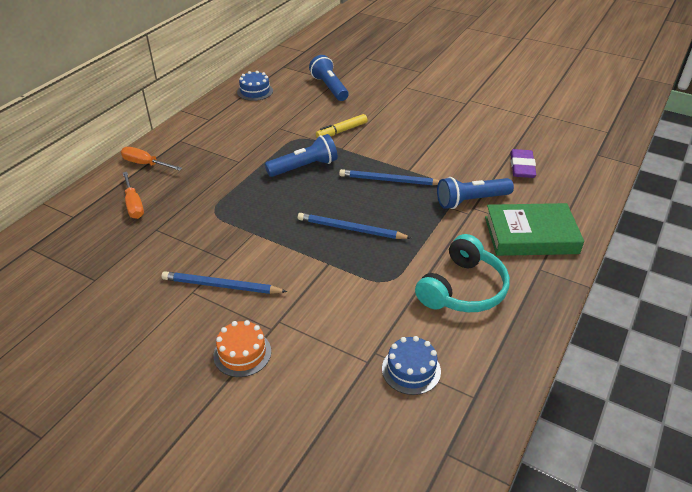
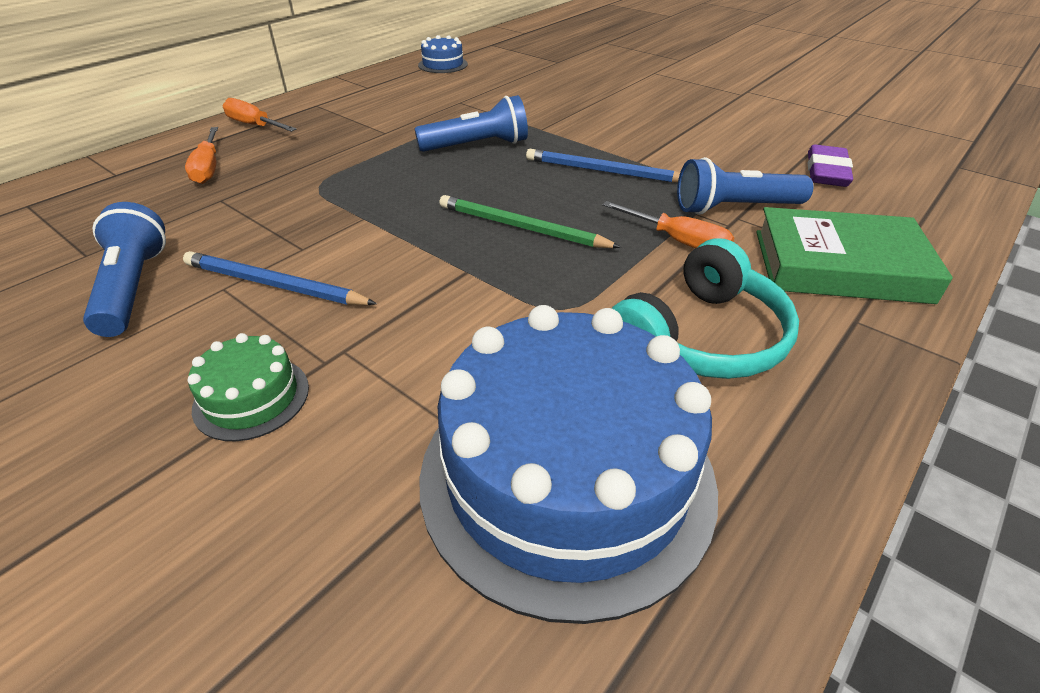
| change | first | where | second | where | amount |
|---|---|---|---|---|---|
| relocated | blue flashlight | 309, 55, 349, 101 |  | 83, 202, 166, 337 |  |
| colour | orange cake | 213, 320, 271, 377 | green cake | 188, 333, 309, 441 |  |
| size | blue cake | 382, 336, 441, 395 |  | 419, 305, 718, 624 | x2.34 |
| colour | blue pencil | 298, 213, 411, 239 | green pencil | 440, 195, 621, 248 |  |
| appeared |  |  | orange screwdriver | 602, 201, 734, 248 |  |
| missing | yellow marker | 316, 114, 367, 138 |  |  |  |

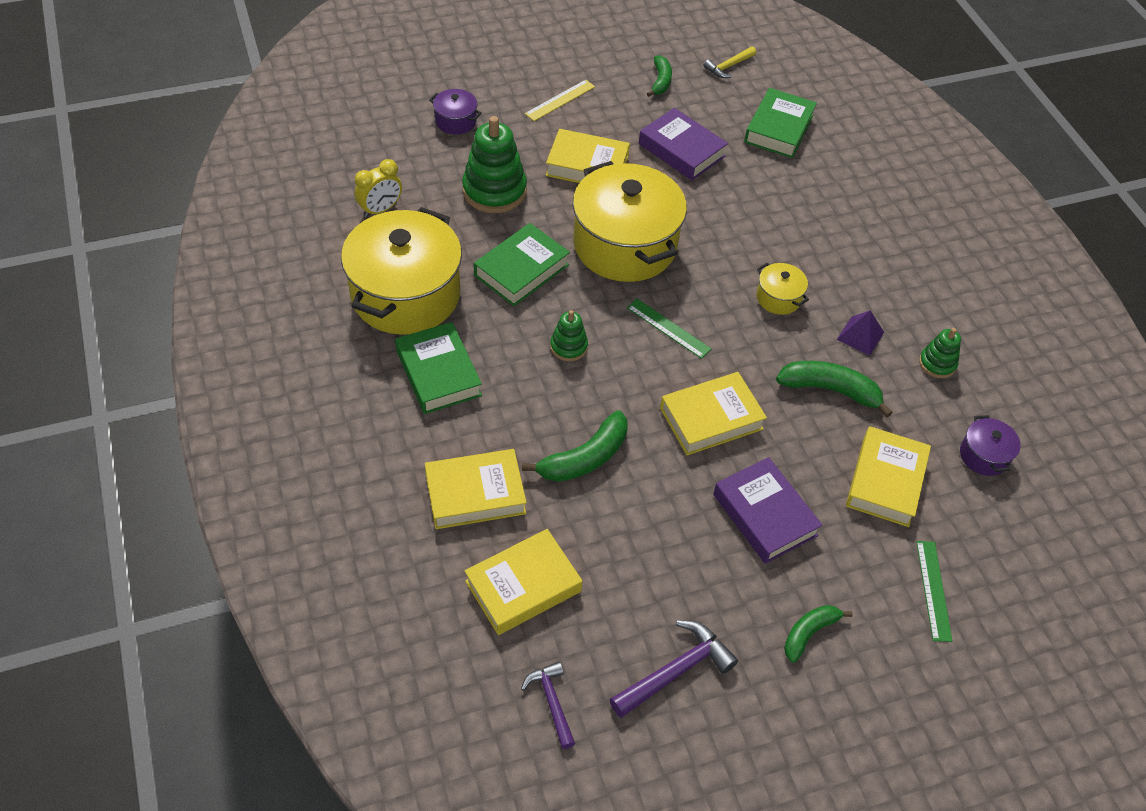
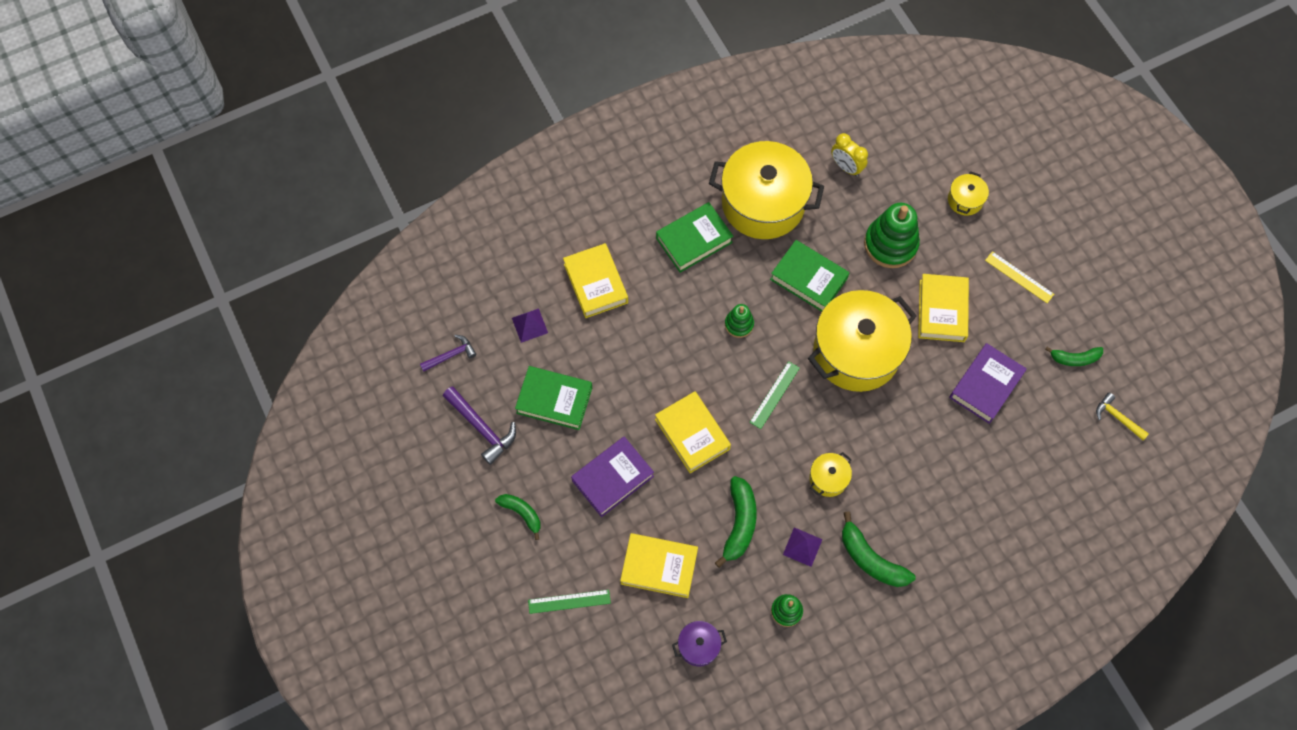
| change | first | where | second | where | amount |
|---|---|---|---|---|---|
| exchanged | yellow book | 464, 529, 582, 635 | purple pyramid | 512, 308, 548, 343 |  |
| relocated | green book | 744, 88, 817, 158 |  | 515, 366, 592, 430 |  |
| relocated | green banana | 522, 410, 628, 482 |  | 842, 511, 916, 587 |  |
| colour | purple pot | 429, 89, 482, 134 | yellow pot | 948, 171, 989, 216 |  |

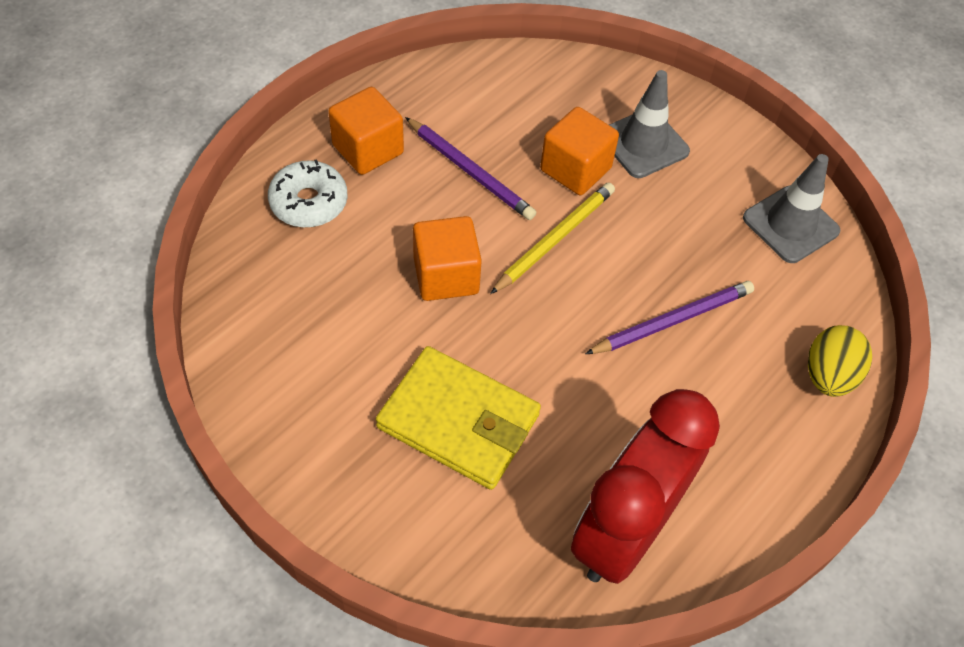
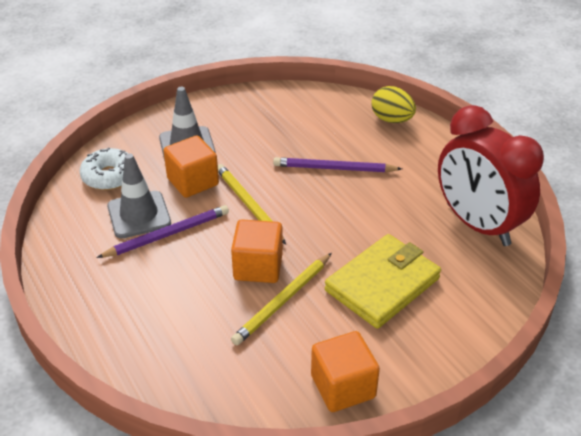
| change | first | where | second | where | amount |
|---|---|---|---|---|---|
| relocated | white donut | 268, 159, 347, 228 |  | 80, 148, 128, 190 |  |
| relocated | grey traffic cone | 743, 154, 840, 263 |  | 107, 153, 171, 238 |  |
| appeared |  |  | yellow pencil | 231, 253, 332, 345 |  |
| spun | purple pencil | 585, 281, 754, 354 |  | 273, 157, 402, 172 | 75 degrees counterclockwise |
| relocated | orange cube | 328, 87, 404, 175 |  | 311, 331, 380, 412 |  |

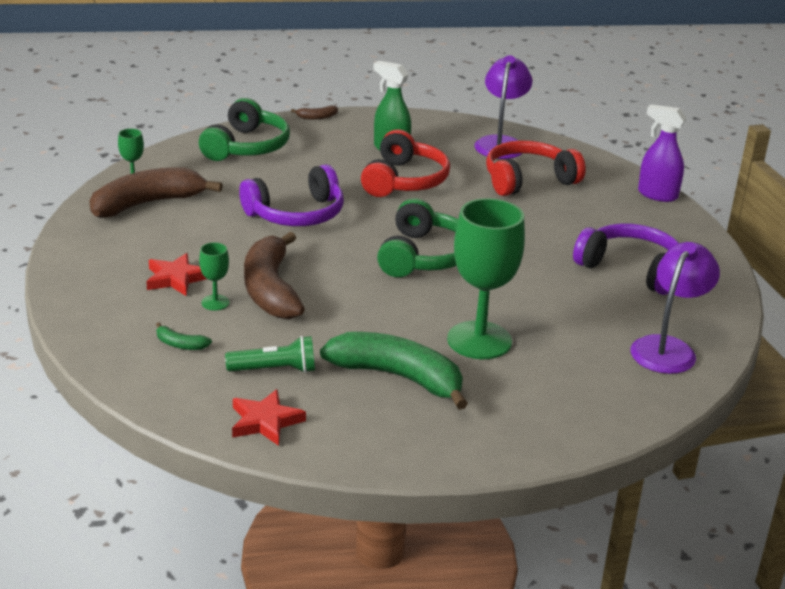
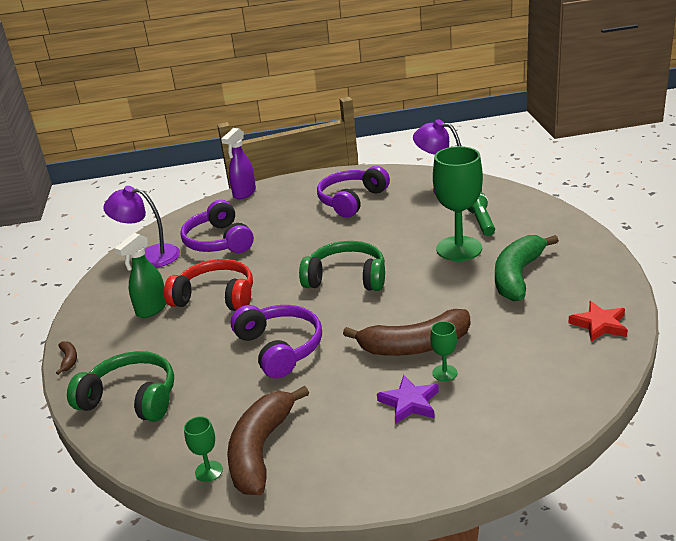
| change | first | where | second | where | amount |
|---|---|---|---|---|---|
| colour | red headphones | 486, 140, 586, 196 | purple headphones | 180, 200, 254, 253 |  |
| spun | brown banana | 90, 167, 222, 218 |  | 227, 386, 309, 495 | 45 degrees clockwise |
| colour | red star | 146, 253, 207, 296 | purple star | 377, 375, 439, 424 |  |
| relocated | green flashlight | 225, 336, 315, 373 |  | 466, 192, 495, 236 |  |
| missing | green banana | 156, 322, 212, 350 |  |  |  |

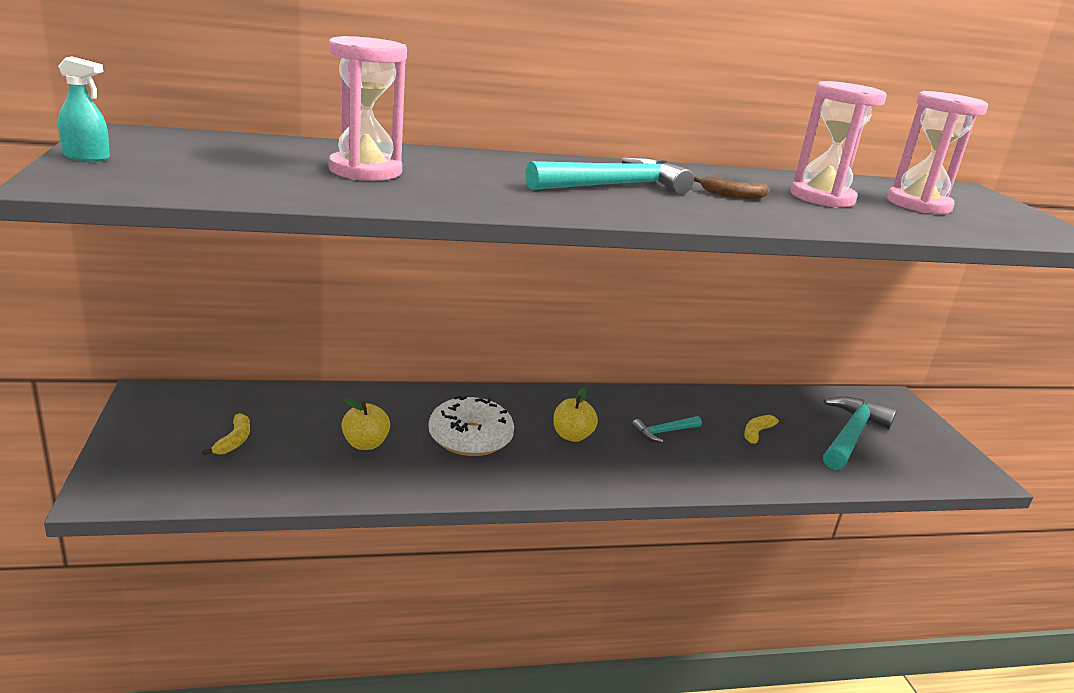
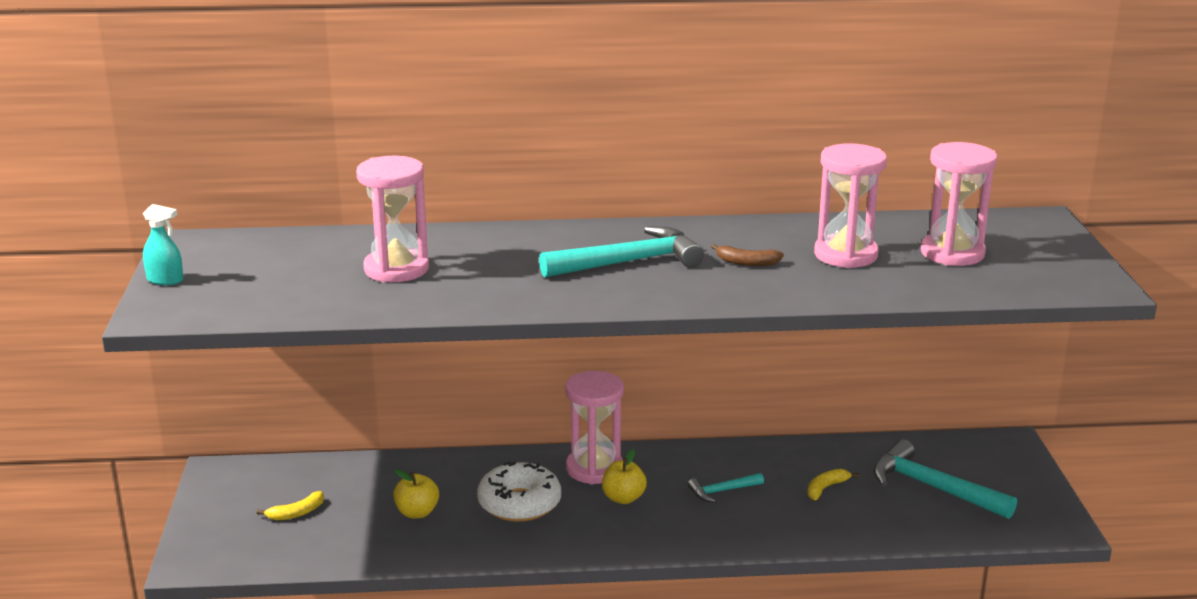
| change | first | where | second | where | amount |
|---|---|---|---|---|---|
| spun | yellow banana | 202, 413, 250, 456 |  | 257, 491, 324, 520 | 45 degrees clockwise |
| appeared |  |  | pink hourglass | 565, 371, 624, 484 |  |
| spun | turquoise hammer | 823, 396, 897, 470 |  | 873, 439, 1017, 519 | 90 degrees counterclockwise |

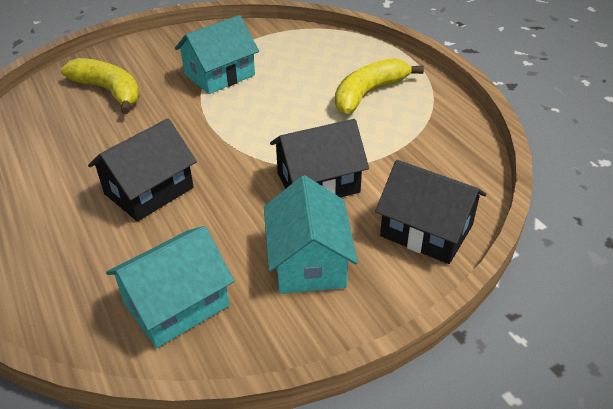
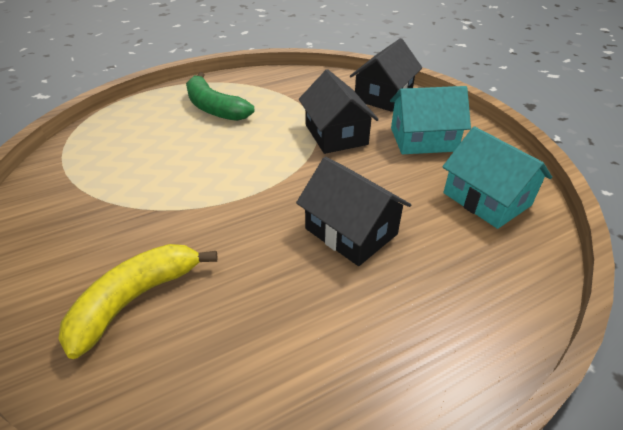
| change | first | where | second | where | amount |
|---|---|---|---|---|---|
| colour | yellow banana | 335, 58, 424, 114 | green banana | 186, 72, 254, 121 |  |
| missing | turquoise house | 175, 15, 259, 94 |  |  |  |

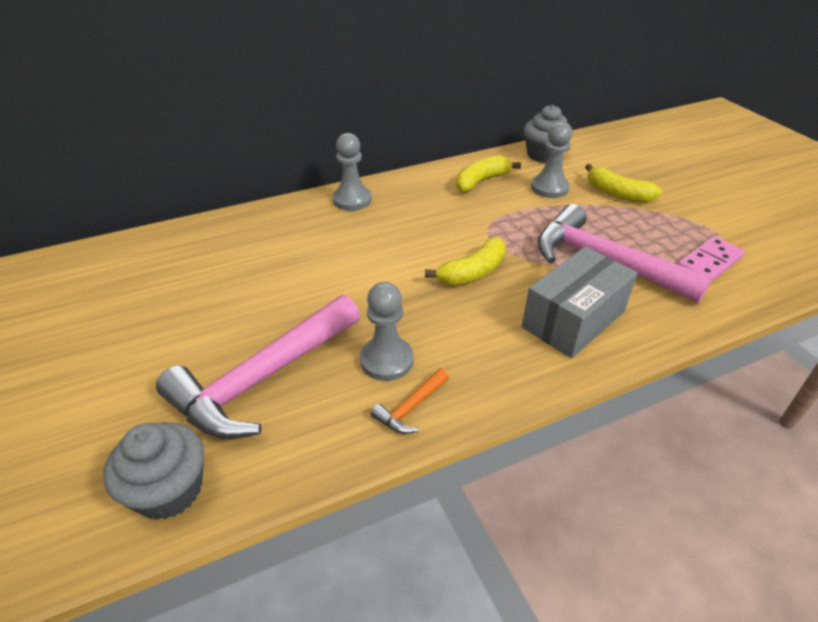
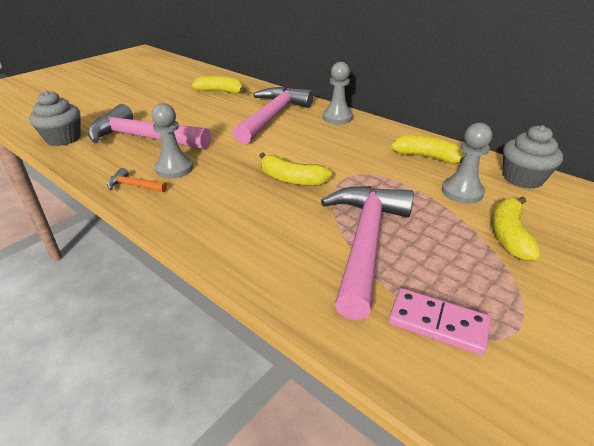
| change | first | where | second | where | amount |
|---|---|---|---|---|---|
| appeared |  |  | yellow banana | 192, 76, 247, 94 |  |
| appeared |  |  | pink hammer | 233, 87, 313, 144 |  |
| missing | grey box | 522, 246, 638, 358 |  |  |  |

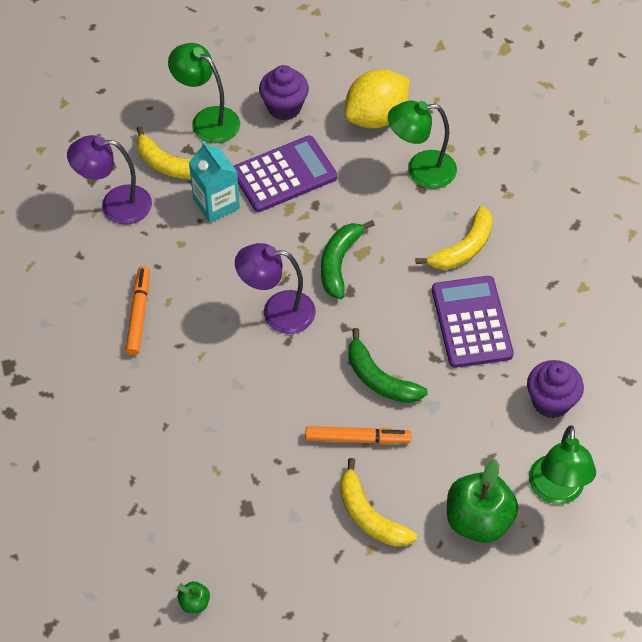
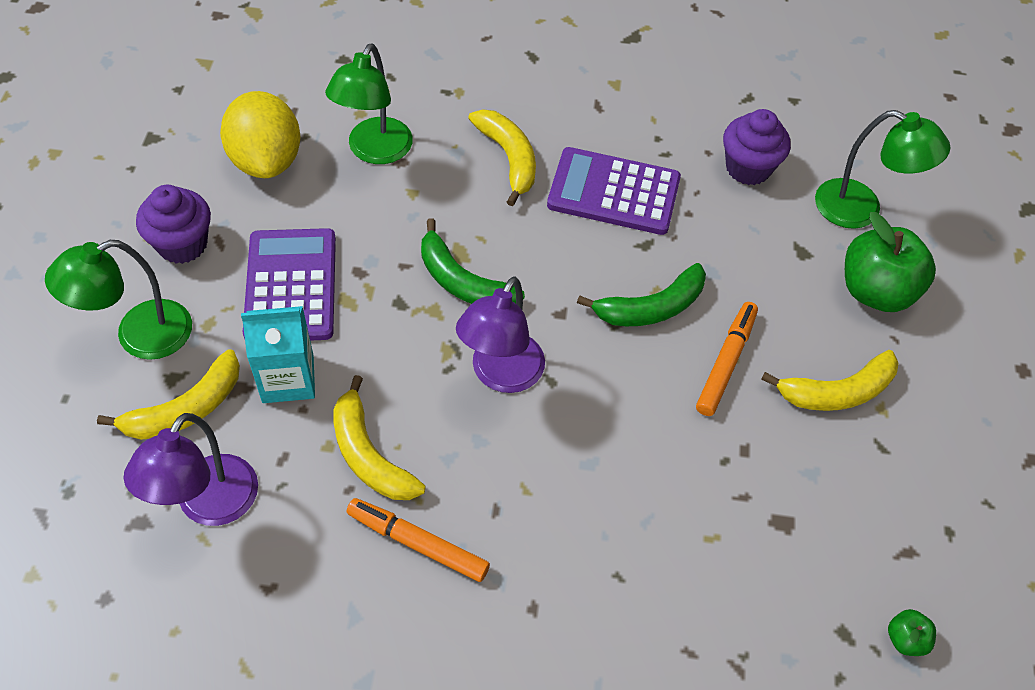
| change | first | where | second | where | amount |
|---|---|---|---|---|---|
| appeared |  |  | yellow banana | 333, 375, 426, 500 |  |

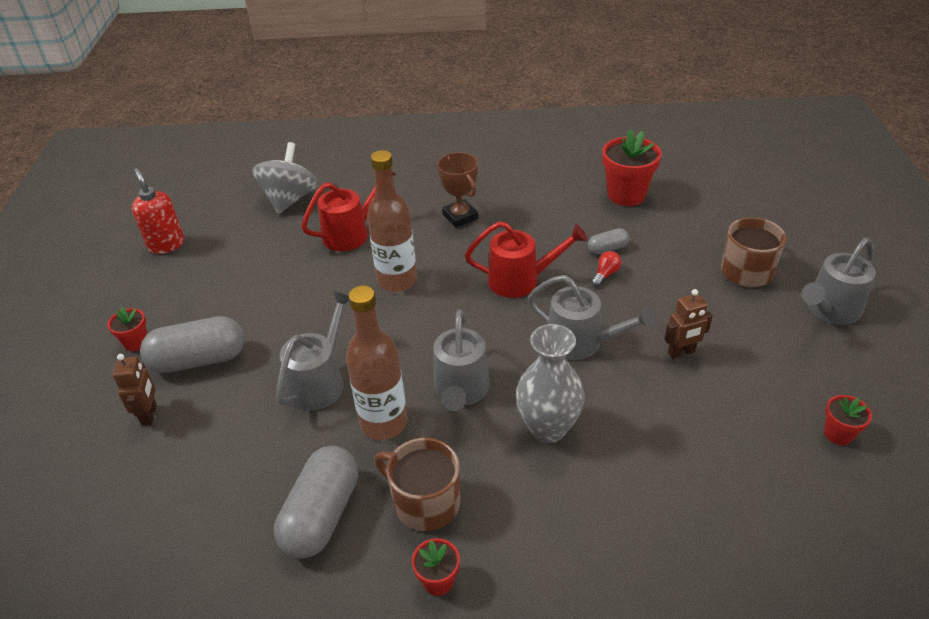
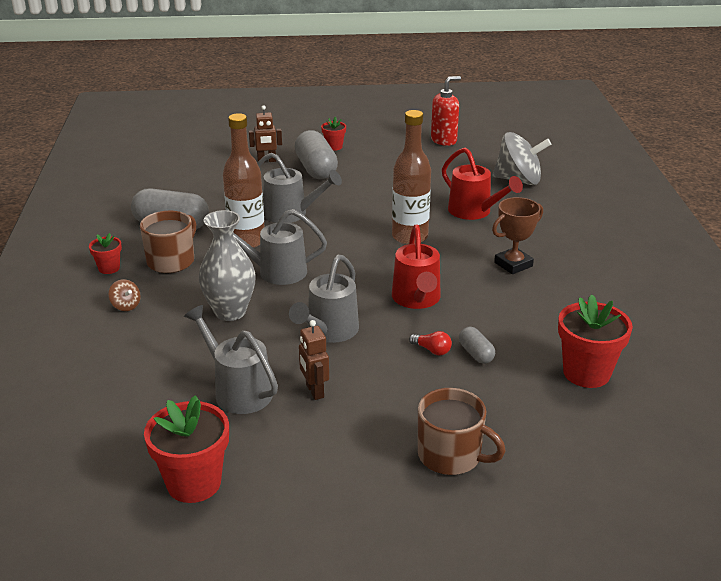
| change | first | where | second | where | amount |
|---|---|---|---|---|---|
| appeared |  |  | brown spinning top | 109, 279, 141, 311 |  |
| size | red flower pot | 824, 395, 872, 445 |  | 144, 395, 229, 503 | x1.90 |
| relocated | grey watering can | 802, 238, 876, 325 |  | 184, 305, 278, 414 |  |

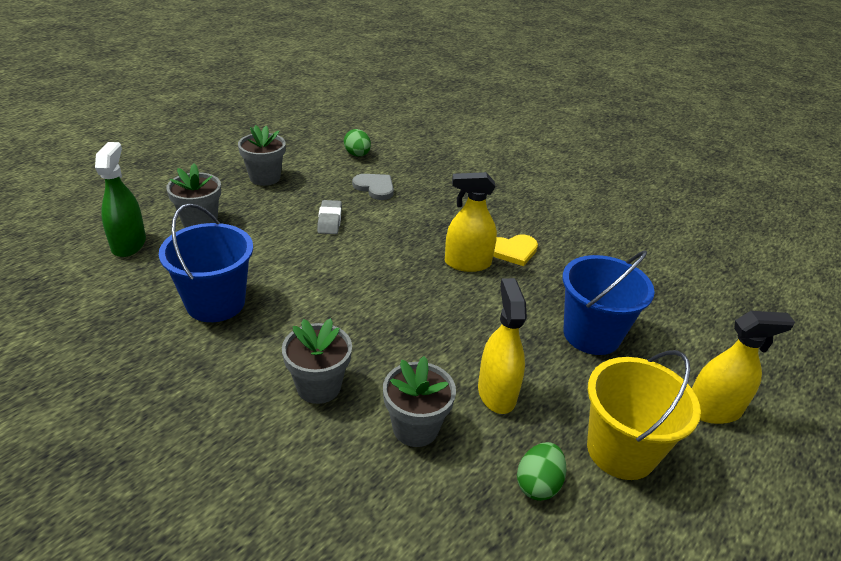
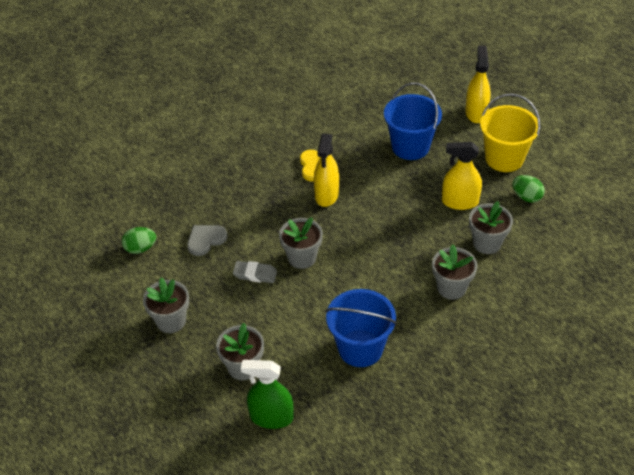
| change | first | where | second | where | amount |
|---|---|---|---|---|---|
| appeared |  |  | grey flower pot | 279, 217, 323, 269 |  |

